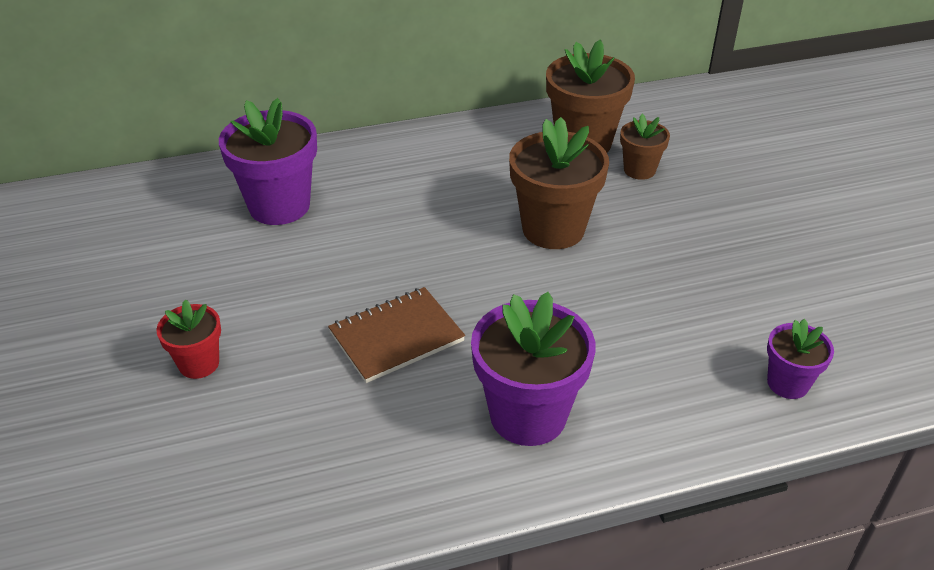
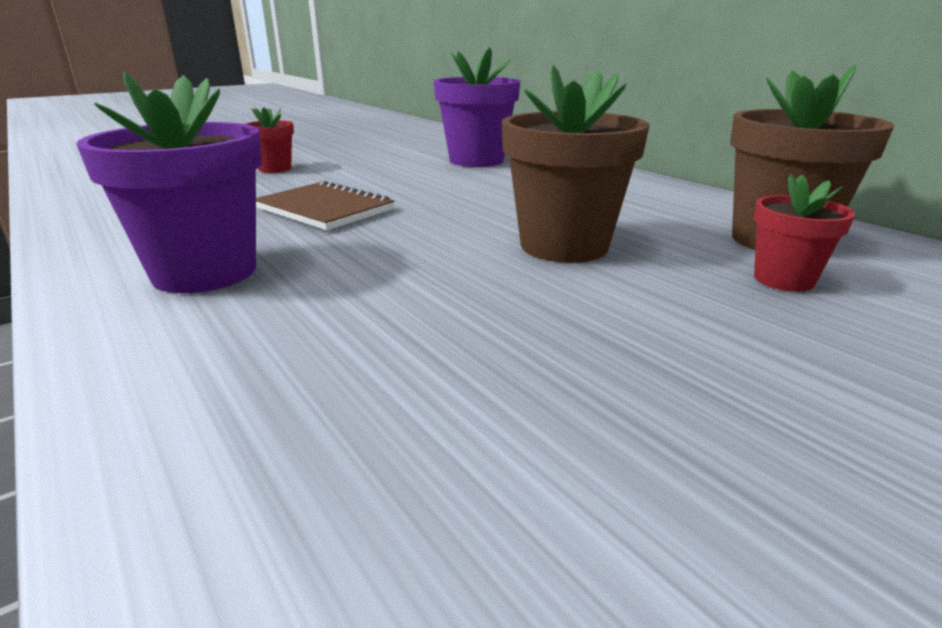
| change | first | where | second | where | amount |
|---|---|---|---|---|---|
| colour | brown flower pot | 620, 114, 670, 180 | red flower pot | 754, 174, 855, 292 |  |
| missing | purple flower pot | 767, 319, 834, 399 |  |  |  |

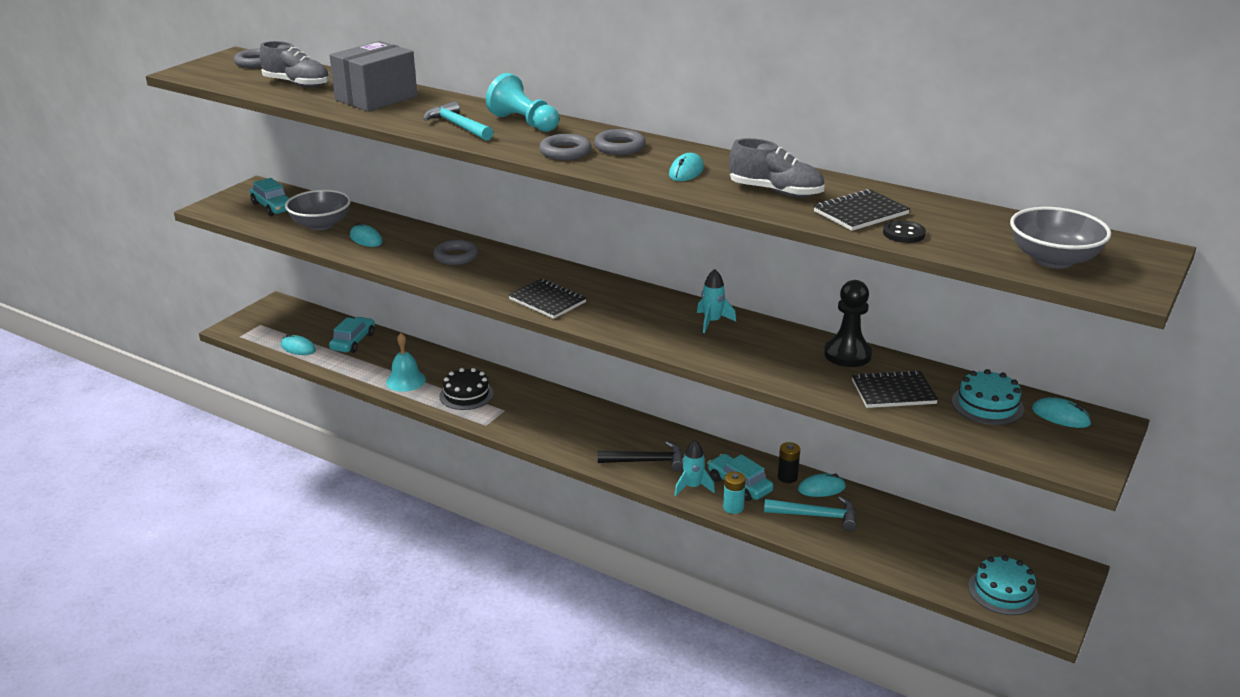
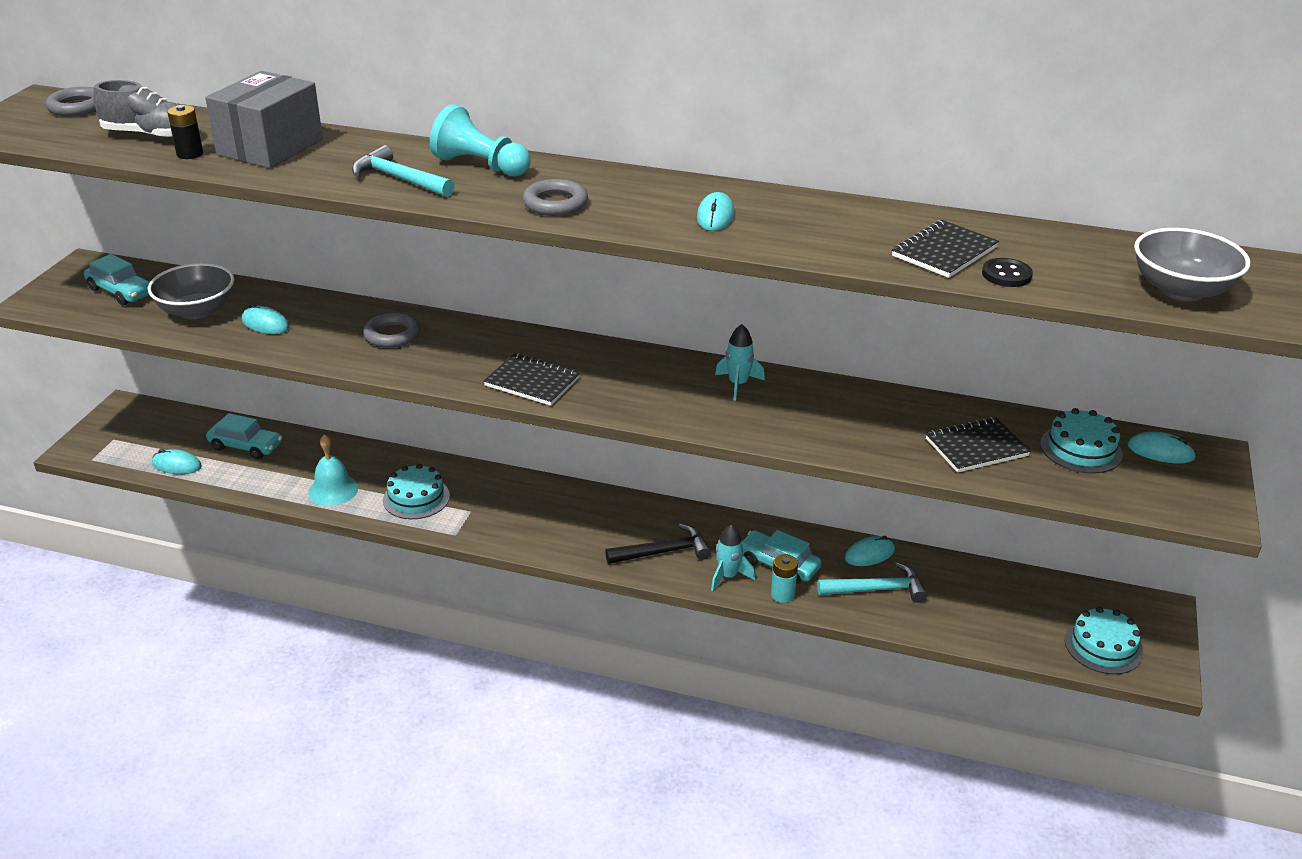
| change | first | where | second | where | amount |
|---|---|---|---|---|---|
| relocated | black battery | 778, 442, 800, 483 |  | 167, 105, 203, 159 |  |
| spun | turquoise car | 329, 317, 375, 353 |  | 206, 413, 282, 459 | 105 degrees clockwise |
| colour | black cake | 439, 368, 494, 410 | turquoise cake | 383, 464, 450, 519 |  |
| missing | grey ring | 594, 129, 646, 155 |  |  |  |
| missing | grey shoe | 729, 138, 825, 197 |  |  |  |
| missing | black pawn | 824, 280, 872, 367 |  |  |  |

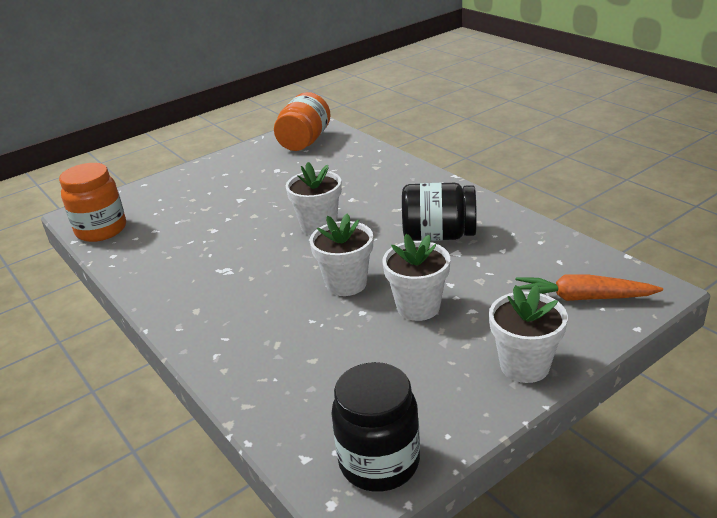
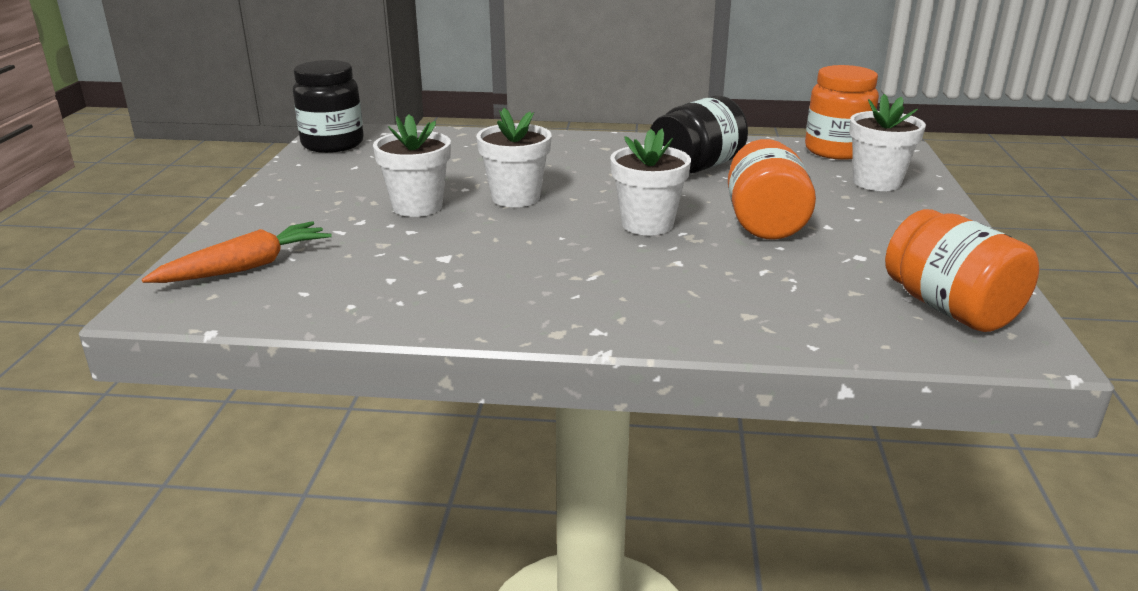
| change | first | where | second | where | amount |
|---|---|---|---|---|---|
| relocated | black jar | 402, 183, 477, 241 |  | 650, 96, 748, 174 |  |
| appeared |  |  | orange jar | 728, 139, 816, 240 |  |
| relocated | white flower pot | 489, 285, 568, 383 |  | 849, 94, 926, 191 |  |

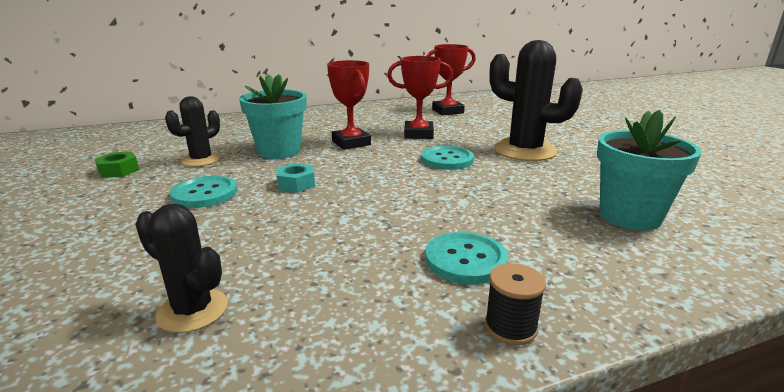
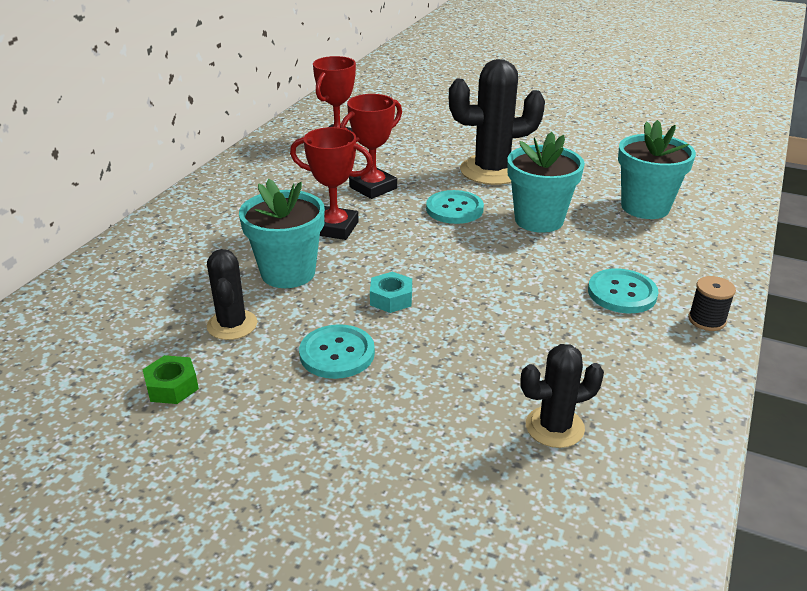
| change | first | where | second | where | amount |
|---|---|---|---|---|---|
| appeared |  |  | turquoise flower pot | 507, 132, 585, 233 |  |

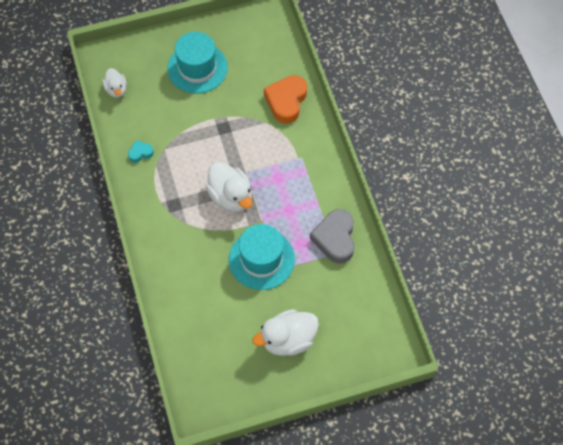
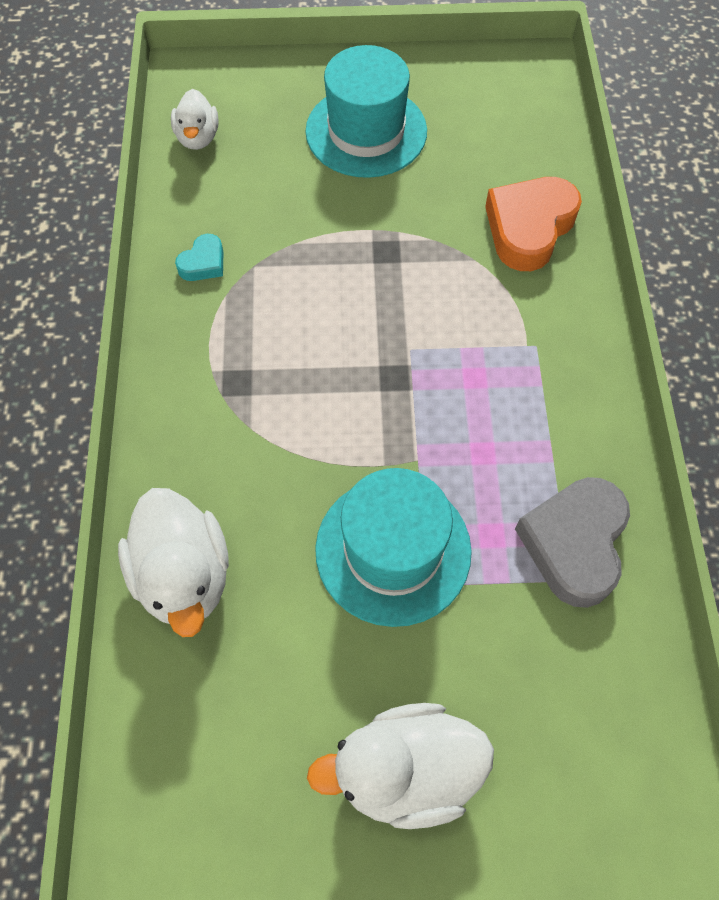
| change | first | where | second | where | amount |
|---|---|---|---|---|---|
| relocated | white duck | 206, 162, 252, 212 |  | 118, 488, 229, 637 |  |
| spun | turquoise heart | 128, 140, 154, 163 |  | 175, 234, 223, 281 | 135 degrees clockwise |

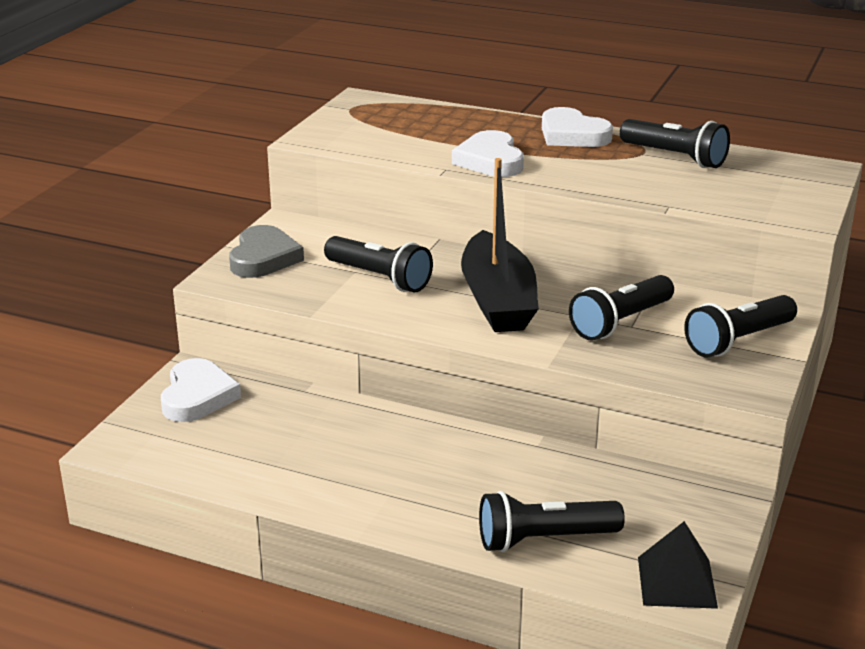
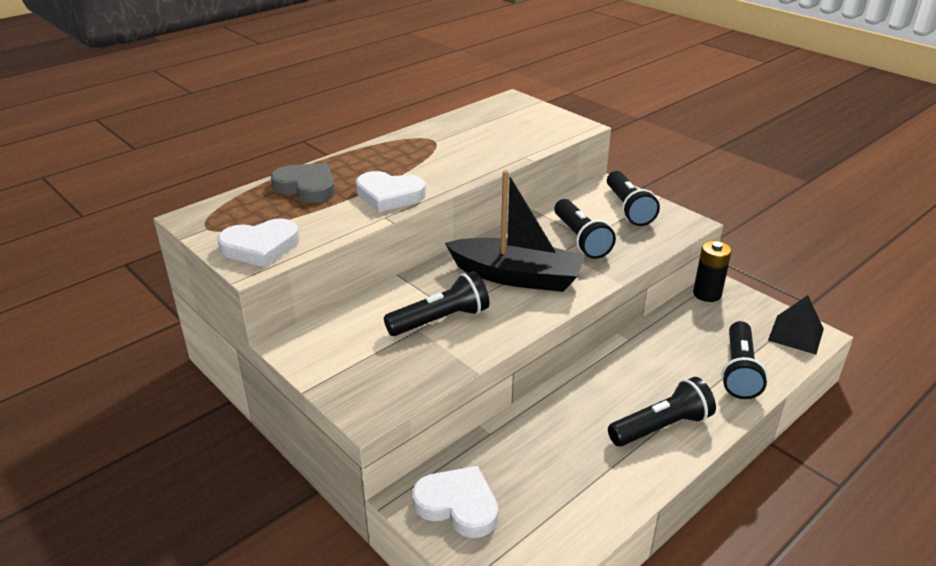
| change | first | where | second | where | amount |
|---|---|---|---|---|---|
| relocated | white heart | 542, 107, 613, 147 |  | 217, 218, 299, 267 |  |
| relocated | grey heart | 229, 225, 304, 278 |  | 271, 163, 335, 203 |  |
| relocated | black flashlight | 620, 119, 730, 168 |  | 608, 377, 716, 446 |  |
| appeared |  |  | black battery | 693, 241, 732, 302 |  |

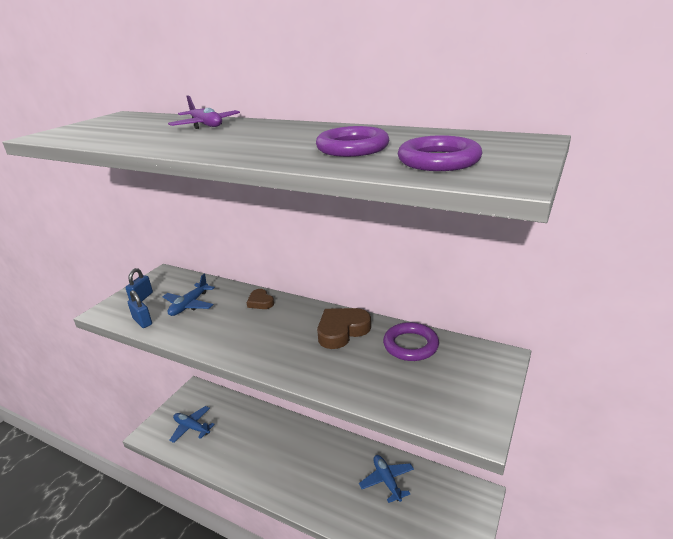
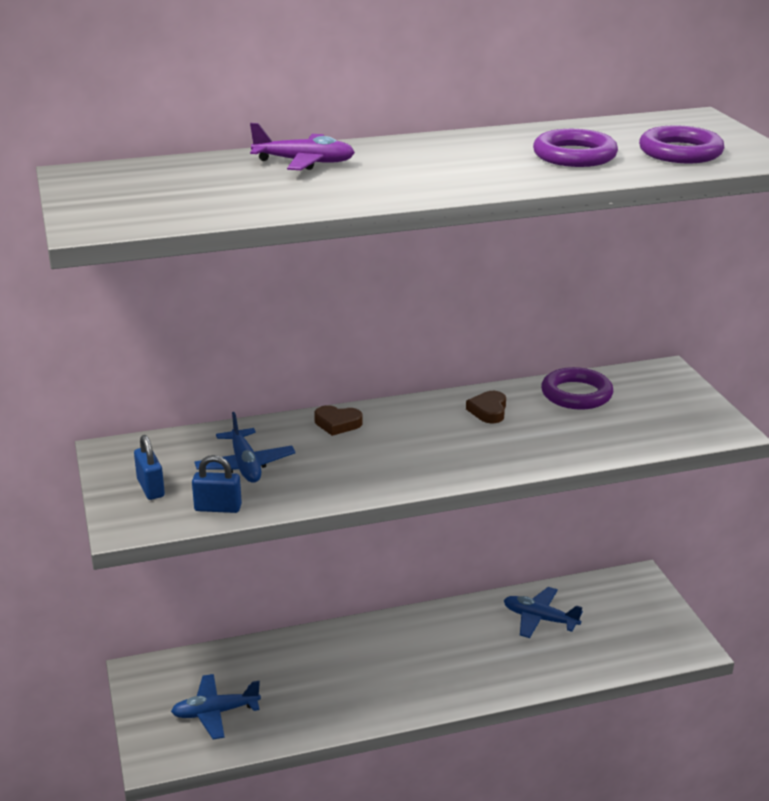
| change | first | where | second | where | amount |
|---|---|---|---|---|---|
| size | brown heart | 317, 308, 371, 349 |  | 466, 391, 506, 423 | x0.58 |

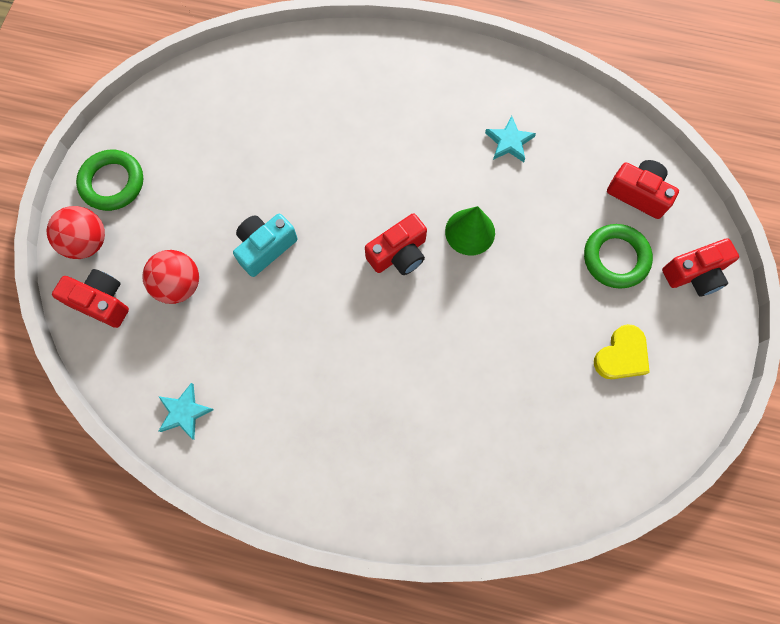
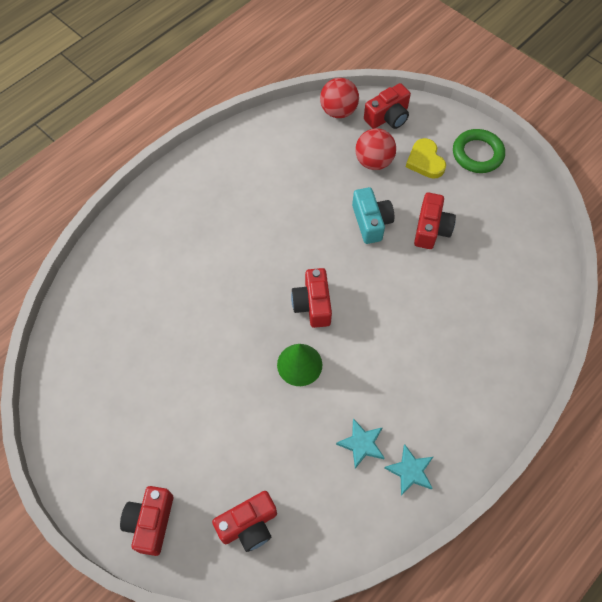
| change | first | where | second | where | amount |
|---|---|---|---|---|---|
| relocated | red ball | 47, 206, 105, 259 |  | 320, 78, 359, 118 |  |
| relocated | turquoise star | 158, 383, 214, 440 |  | 384, 444, 433, 495 |  |
| relocated | yellow heart | 594, 324, 650, 379 |  | 406, 138, 446, 179 |  |
| appeared |  |  | red camera | 414, 192, 456, 249 |  |
| missing | green ring | 584, 224, 653, 289 |  |  |  |

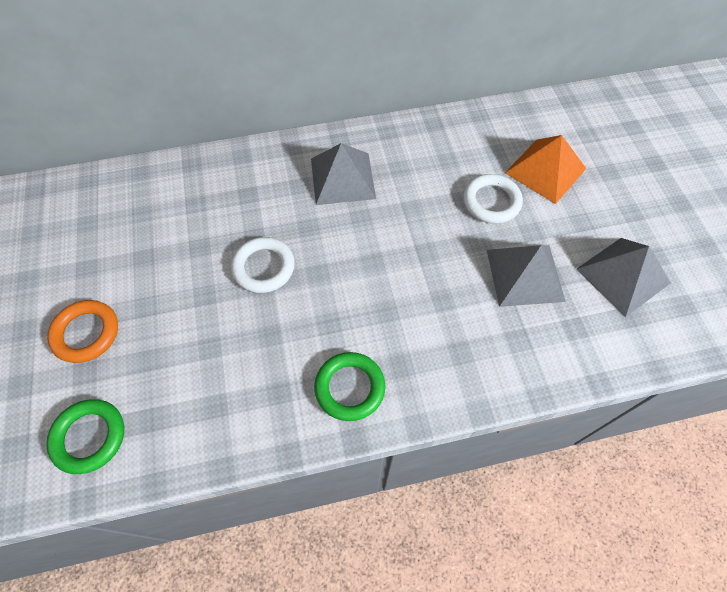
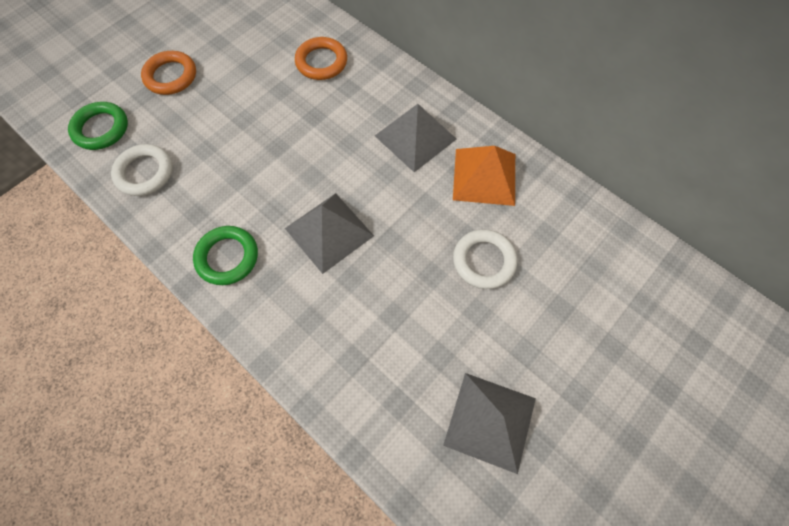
| change | first | where | second | where | amount |
|---|---|---|---|---|---|
| relocated | white ring | 231, 237, 295, 293 |  | 111, 144, 173, 196 |  |
| relocated | grey pyramid | 487, 245, 566, 307 |  | 285, 193, 374, 274 |  |
| appeared |  |  | orange ring | 295, 37, 347, 80 |  |
| relocated | orange pyramid | 505, 135, 586, 204 |  | 453, 146, 515, 206 |  |

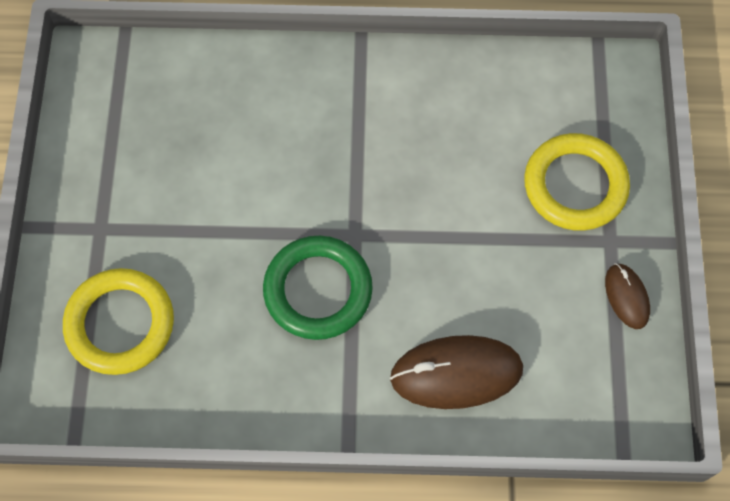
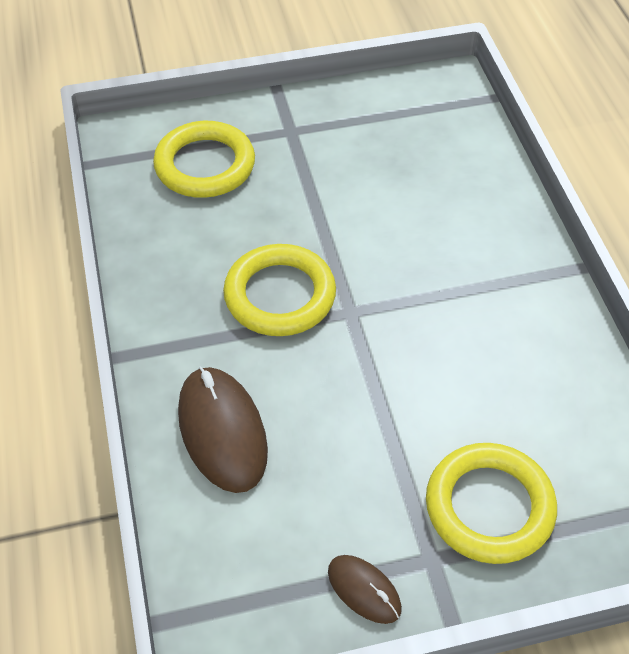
| change | first | where | second | where | amount |
|---|---|---|---|---|---|
| colour | green ring | 263, 236, 373, 340 | yellow ring | 223, 244, 336, 336 |  |
| spun | brown mouse | 605, 263, 650, 329 |  | 328, 555, 402, 624 | 75 degrees clockwise |

